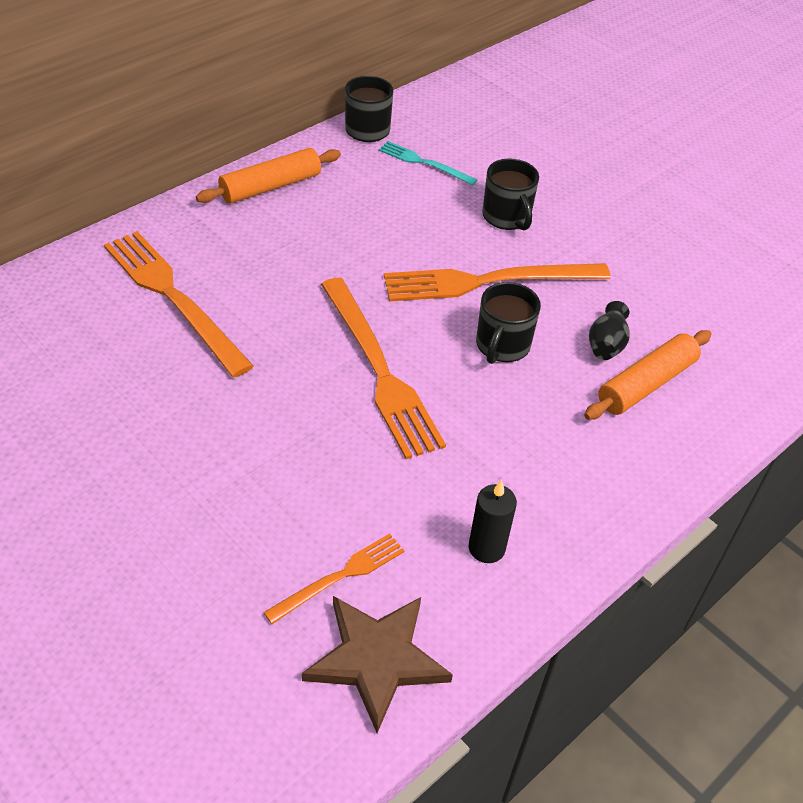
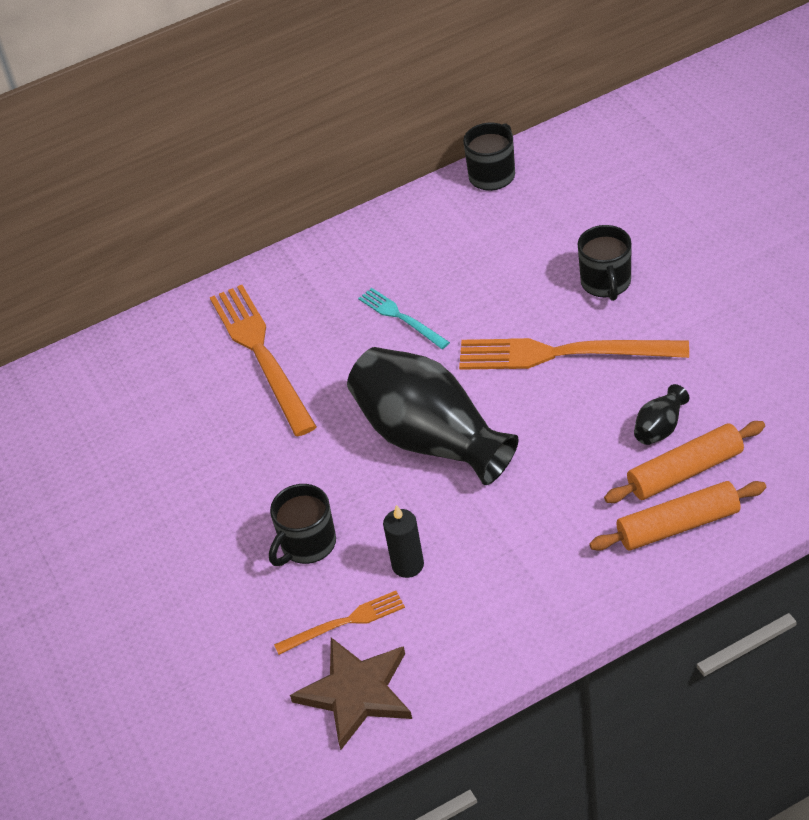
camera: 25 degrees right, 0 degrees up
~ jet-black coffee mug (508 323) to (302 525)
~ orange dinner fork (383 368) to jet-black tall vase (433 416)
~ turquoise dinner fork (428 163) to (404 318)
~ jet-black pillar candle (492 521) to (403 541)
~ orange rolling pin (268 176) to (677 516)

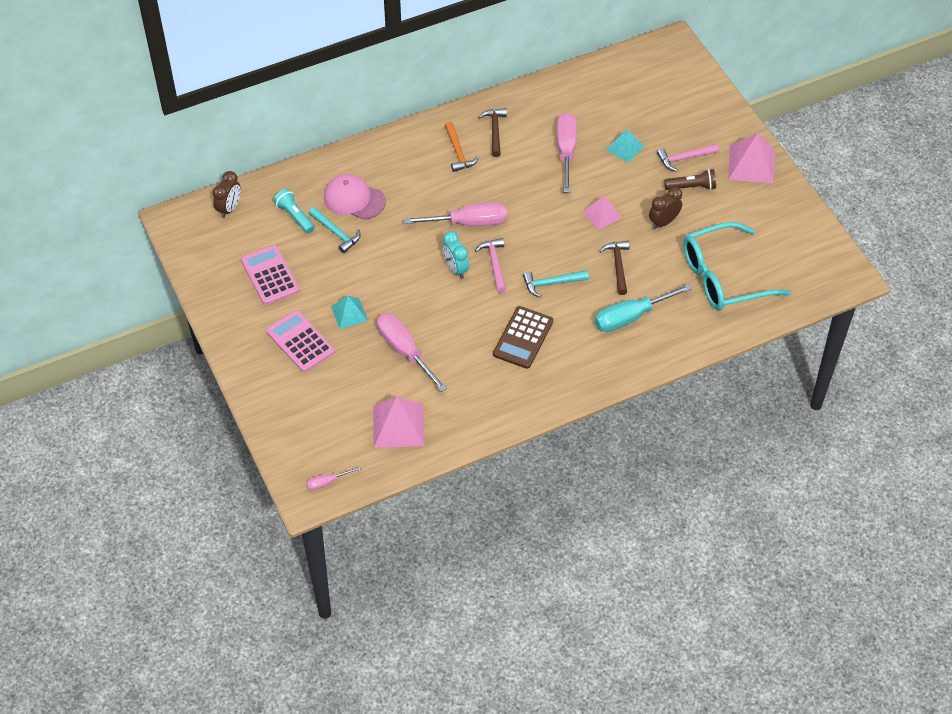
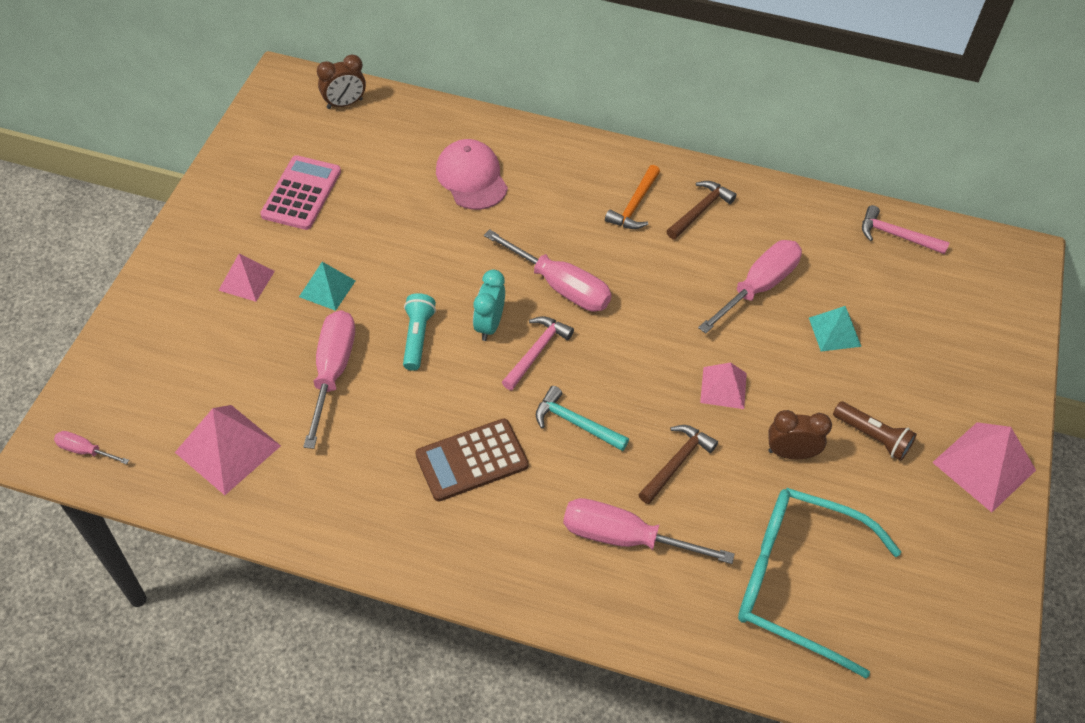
camera: 40 degrees right, 0 degrees up
~ rose-pink adding machine (300 341) to rose-pink pyramid (246 277)
~ turquoise pocket torch (294 211) to (419 332)
~ turquoise screwdriver (643 308) to rose-pink screwdriver (649 531)
~ rose-pink carpenter's hammer (688 157) to (906 229)
- turquoise carpenter's hammer (335 230)

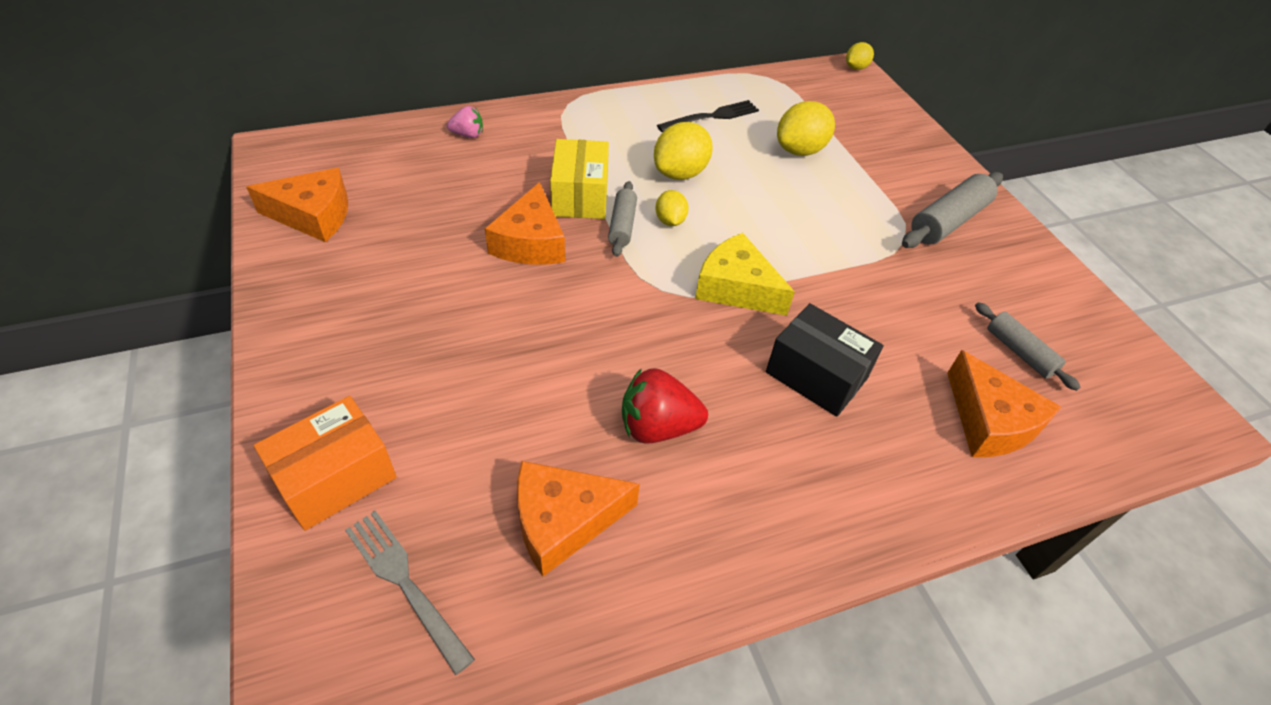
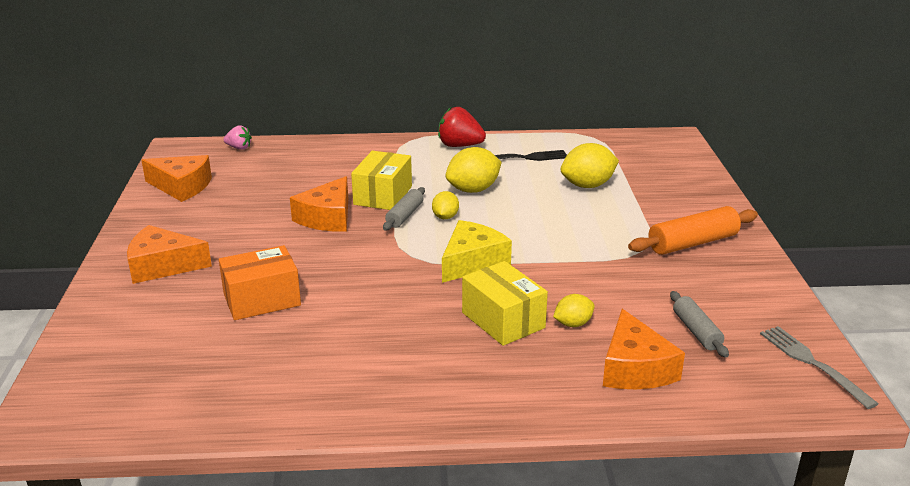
camera: 20 degrees right, 20 degrees down
~ orange cheese wedge (578 518) to (169 254)
~ orange box (325 463) to (260 282)
~ rose-pink strawberry (465 122) to (237 137)
~ red strawberry (665 406) to (462 127)
~ golden cheese wedge (745 274) = (477 251) 75 degrees clockwise
~ jet-black box (825 360) to golden box (505 303)
~ golden toy lemon (860 56) to (574 310)
~ gray rolling pin (952 210) to orange rolling pin (693 230)
~ gray dinner fork (410 593) to (819 367)

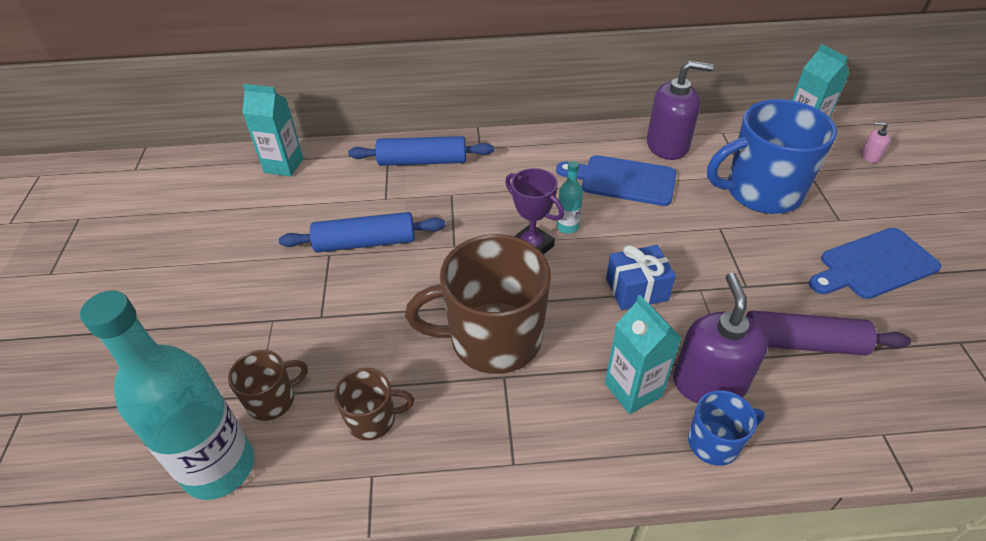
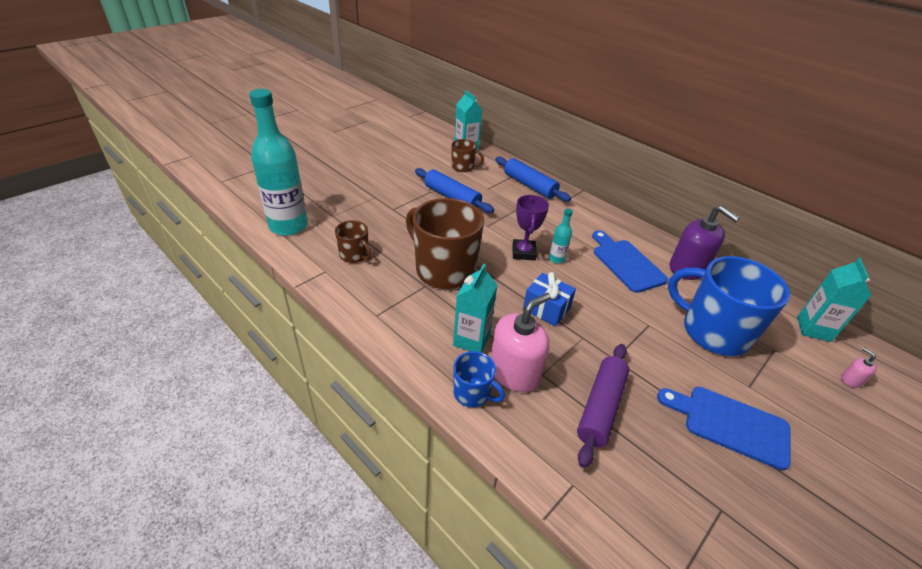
camera: 45 degrees right, 5 degrees down
~ russet coffee mug (268 385) to (468 155)
~ purple soap pump (721 338) to rose-pink soap pump (521 342)
~ purple rolling pin (828 333) = (603 406) 60 degrees clockwise

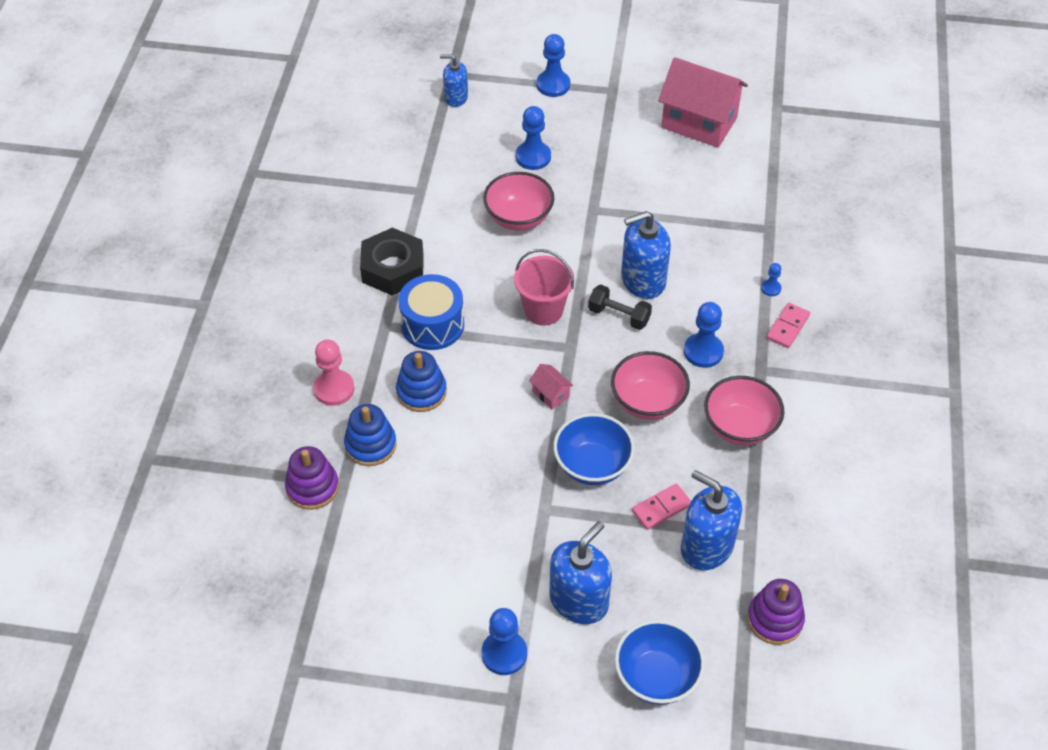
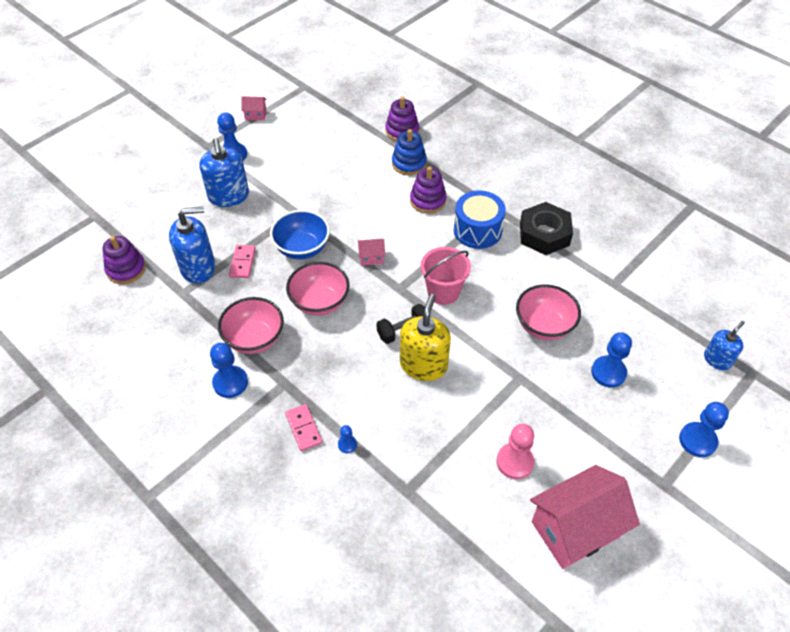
camera: 125 degrees right, 0 degrees up
~ blue chess pawn (704 335) to (229 370)
+ rose-pink house (254 108)
~ blue soap pump (646 255) to golden soap pump (425 337)
~ blue stacking toy (421 381) to purple stacking toy (428 190)
~ rose-pink chess pawn (334 373) to (515 451)
- blue deep dish (660 662)

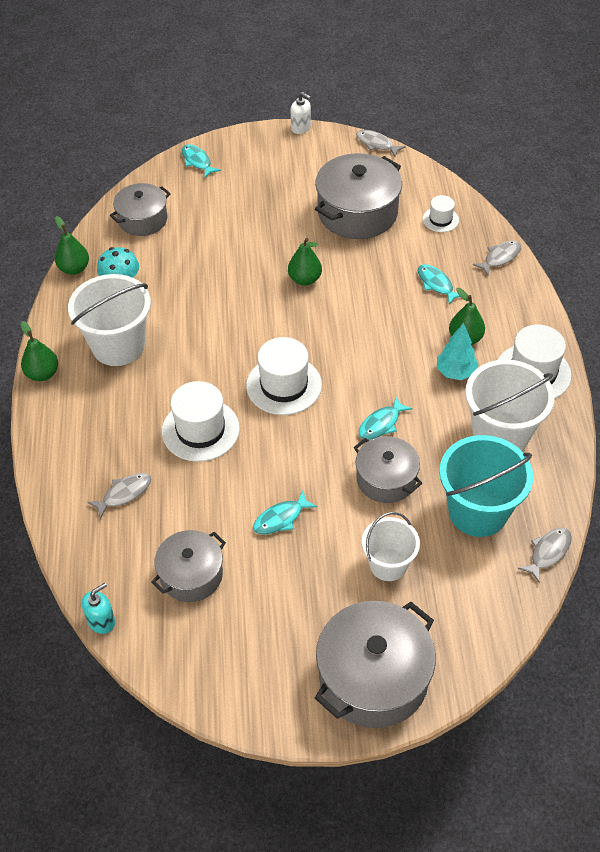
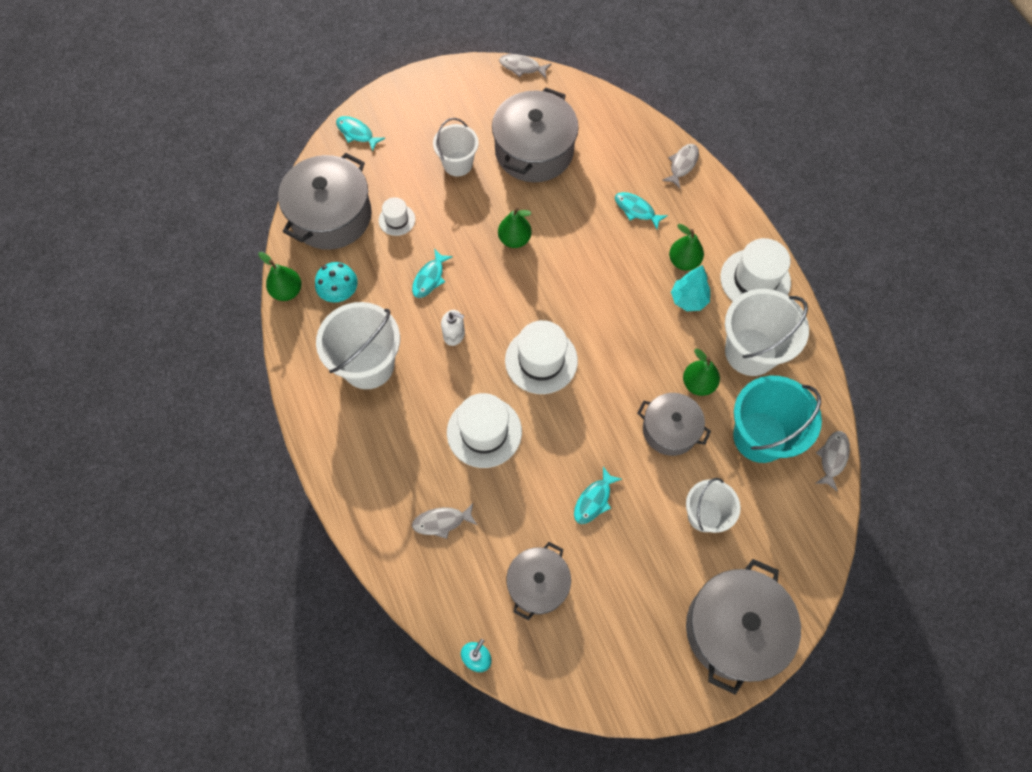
camera: 20 degrees left, 15 degrees up
~ gray cooking pot (140 209) = (325 201) x1.62
~ white top hat (441 213) to (397 216)
~ turquoise toy fish (386 418) to (432 273)
~ gray toy fish (119 496) = (444 521) 135 degrees counterclockwise
+ white bucket (456 147)
~ white soap pump (300 113) to (453 328)
~ leaf-green toy pear (39 351) to (701 372)

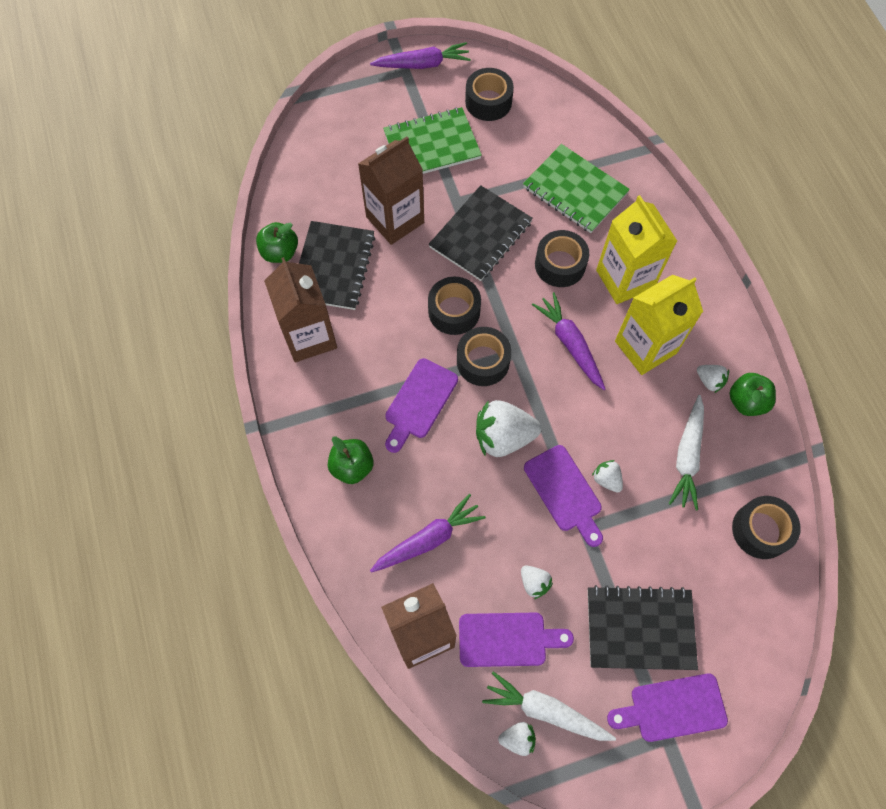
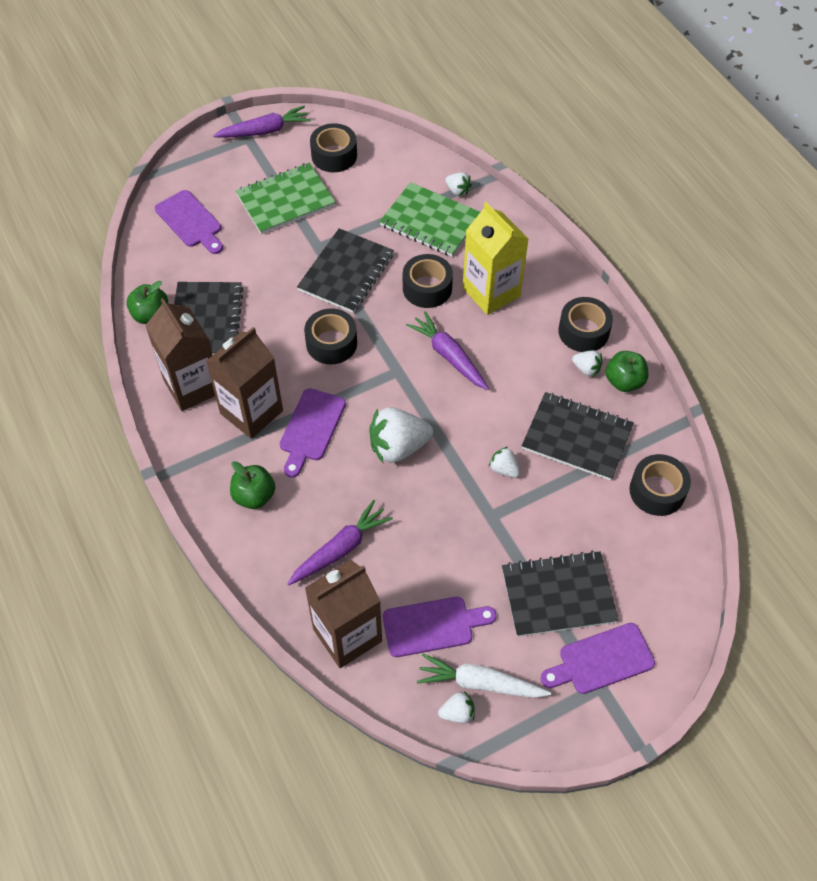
camera: 10 degrees left, 10 degrees down
~ purple cutting board (563 496) to (189 222)
~ russet milk carton (391 191) to (244 383)
~ white strawberry (537 582) to (458 184)
~ white carrot (686 453) to jet-black notebook (578 436)
~ jet-black tape (484 356) to (585 324)
- golden milk carton (659 325)

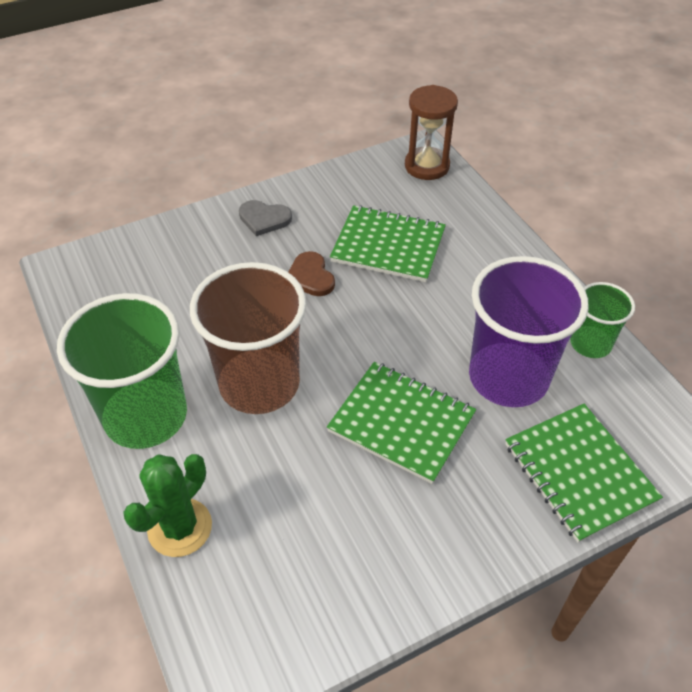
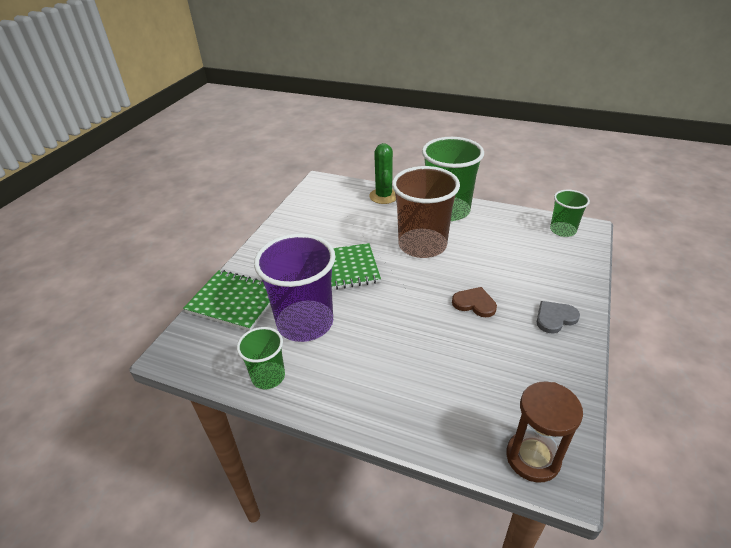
camera: 140 degrees right, 10 degrees down
+ leaf-green beaker (570 213)
- leaf-green notebook (388 243)

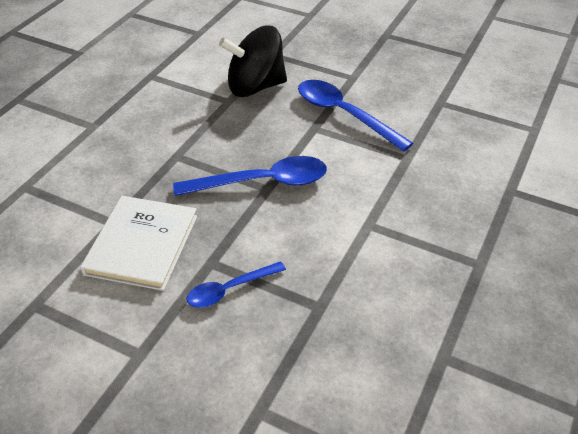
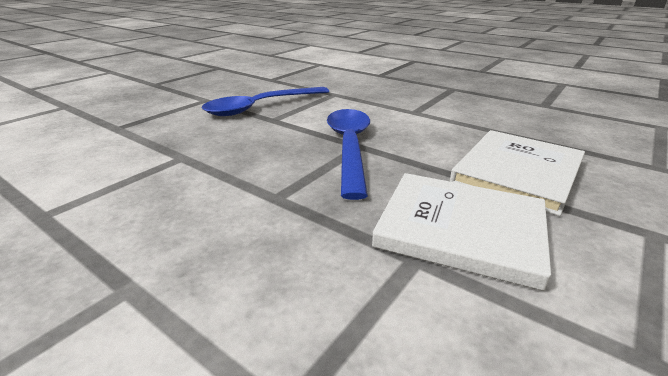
camera: 80 degrees left, 15 degrees down
~ blue spoon (236 284) to white book (517 173)
- jet-black whirligig (253 61)

